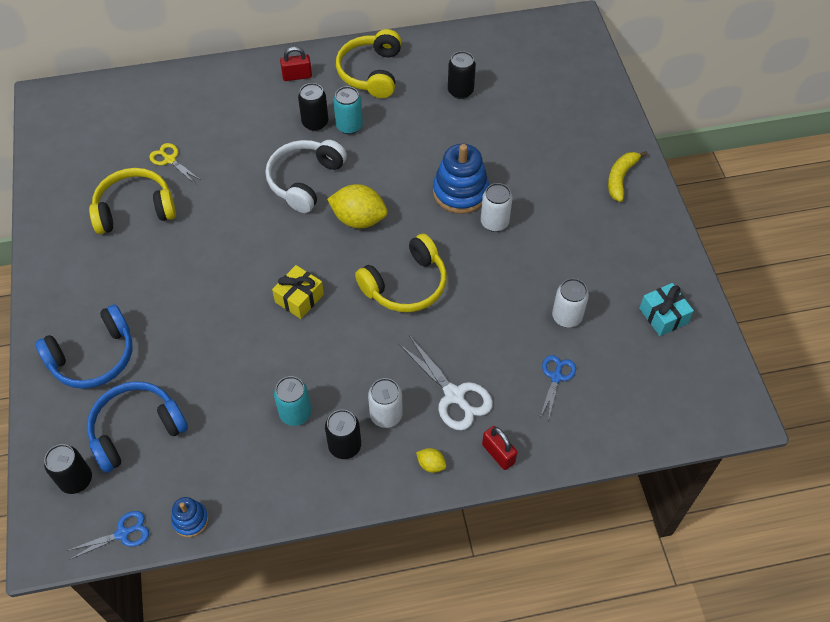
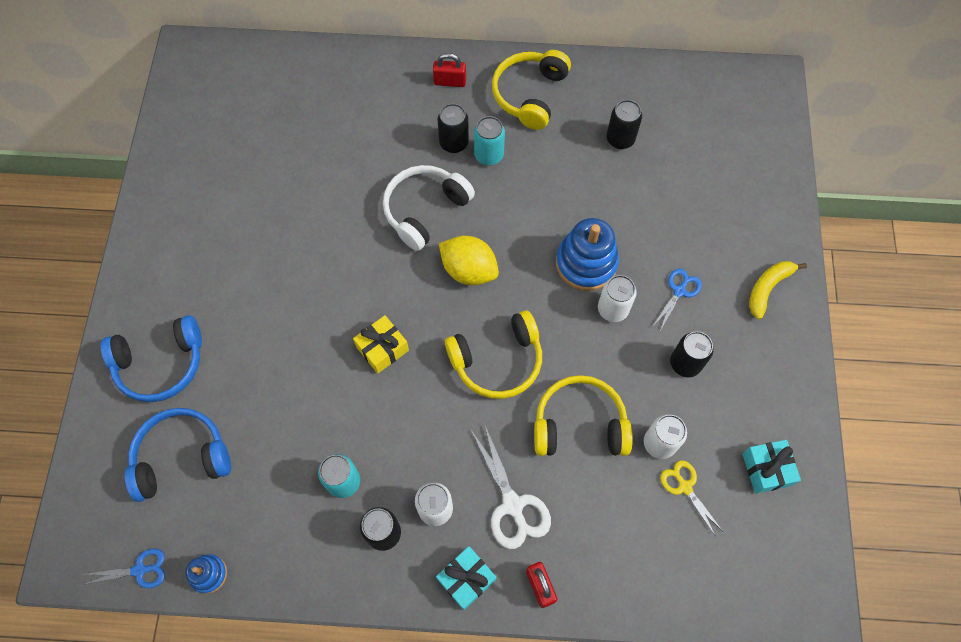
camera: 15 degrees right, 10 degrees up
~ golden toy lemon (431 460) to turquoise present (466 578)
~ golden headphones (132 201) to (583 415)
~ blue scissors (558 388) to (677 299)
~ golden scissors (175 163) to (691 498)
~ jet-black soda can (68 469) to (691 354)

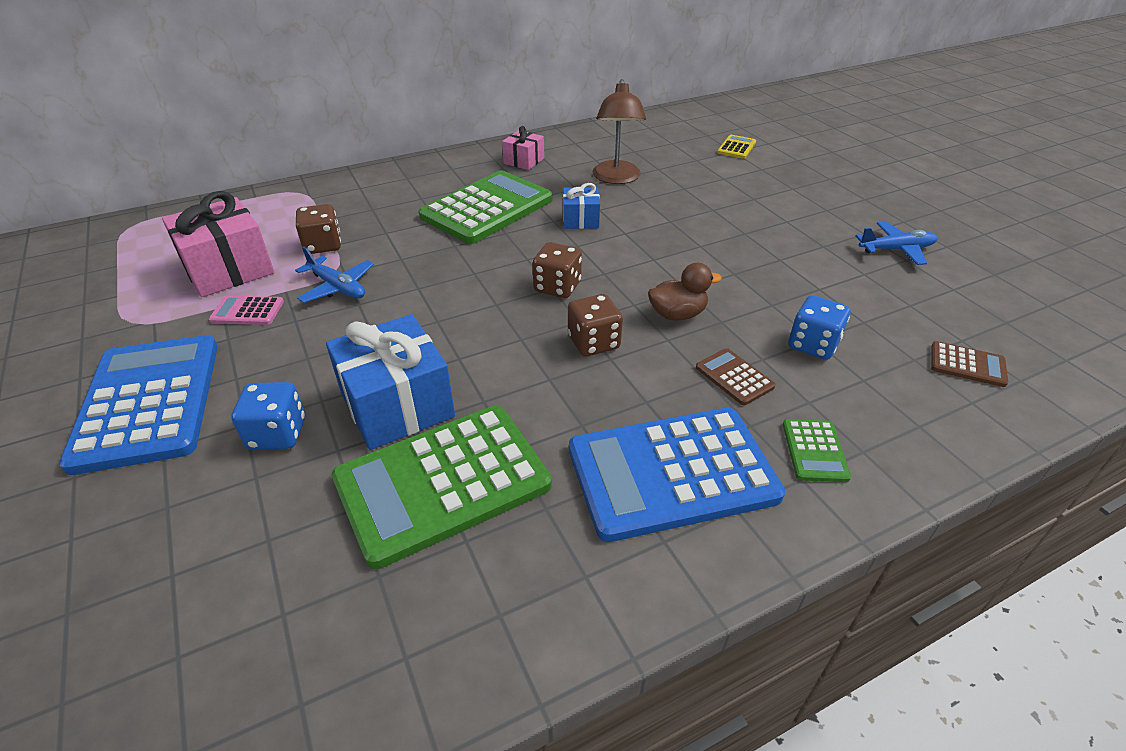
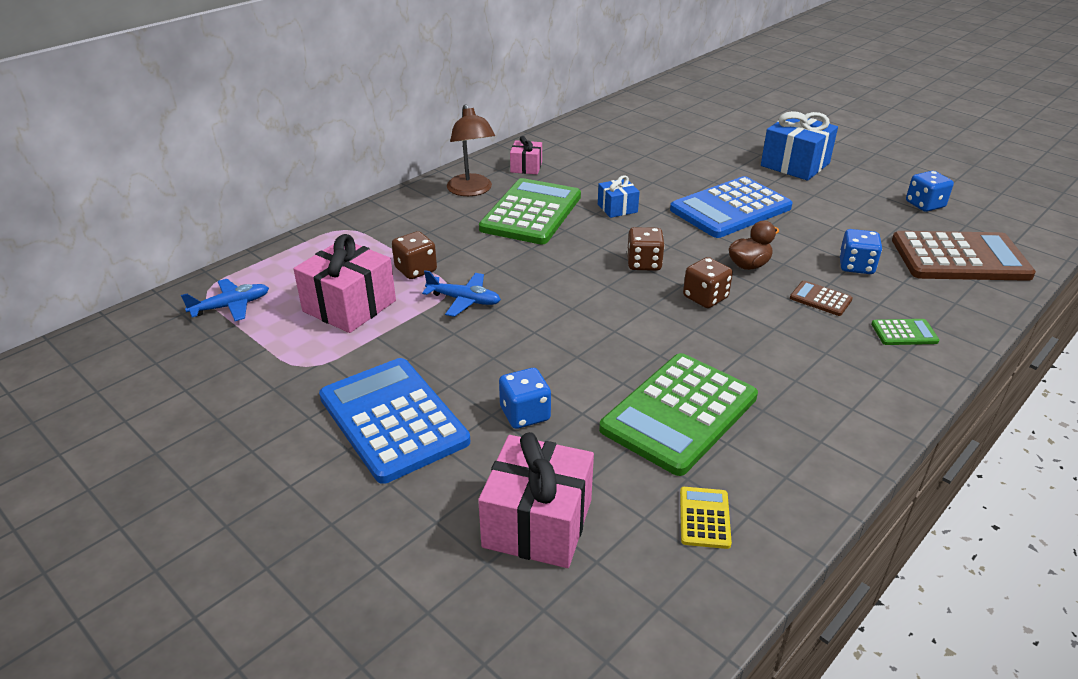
camera: 20 degrees left, 5 degrees down
~ blue toy plane (896 243) to (225 300)
~ russet lamp (619 131) to (471 150)
+ rose-pink present (536 500)
~ blue adding machine (677 475) to (731 207)
~ golden adding machine (736 147) to (706 518)
~ blue present (390 382) to (799 146)
~ leaf-green adding machine (817 450) = (905 332) 75 degrees counterclockwise
~ russet adding machine (969 364) = (964 256) x2.35
+ blue dice (930 191)
- rose-pink adding machine (246 310)

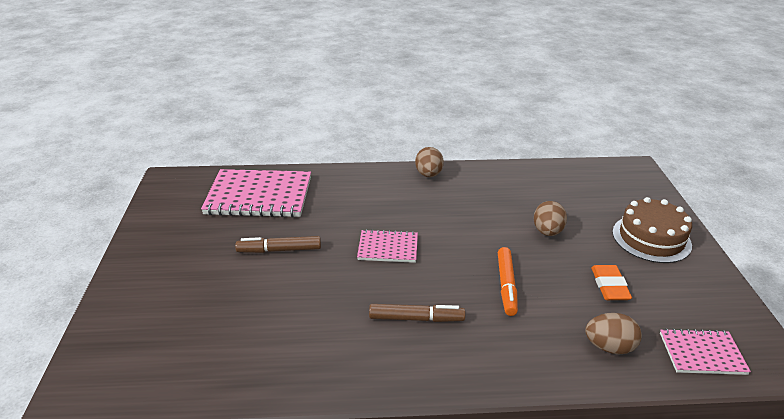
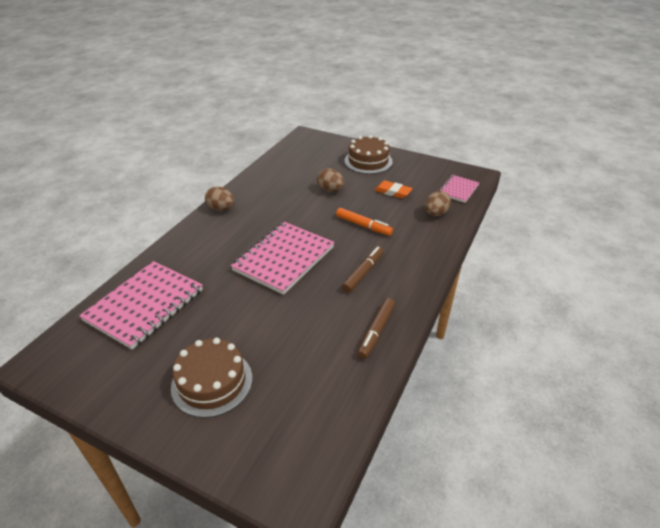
camera: 60 degrees left, 5 degrees up
+ russet layer cake (211 378)
~ rose-pink notebook (387 246) = (282 258) x1.85
~ russet marker (278 244) to (376 328)

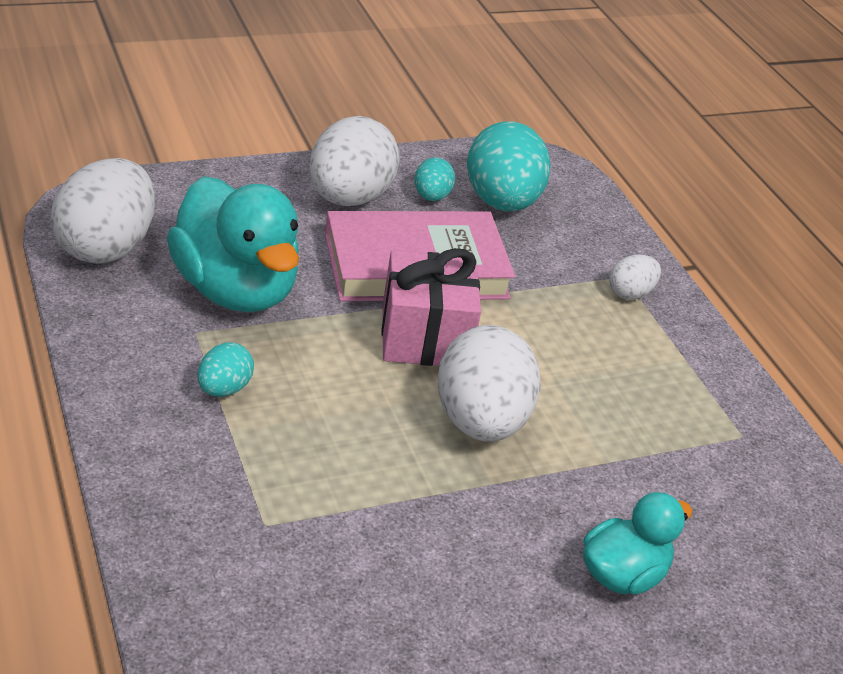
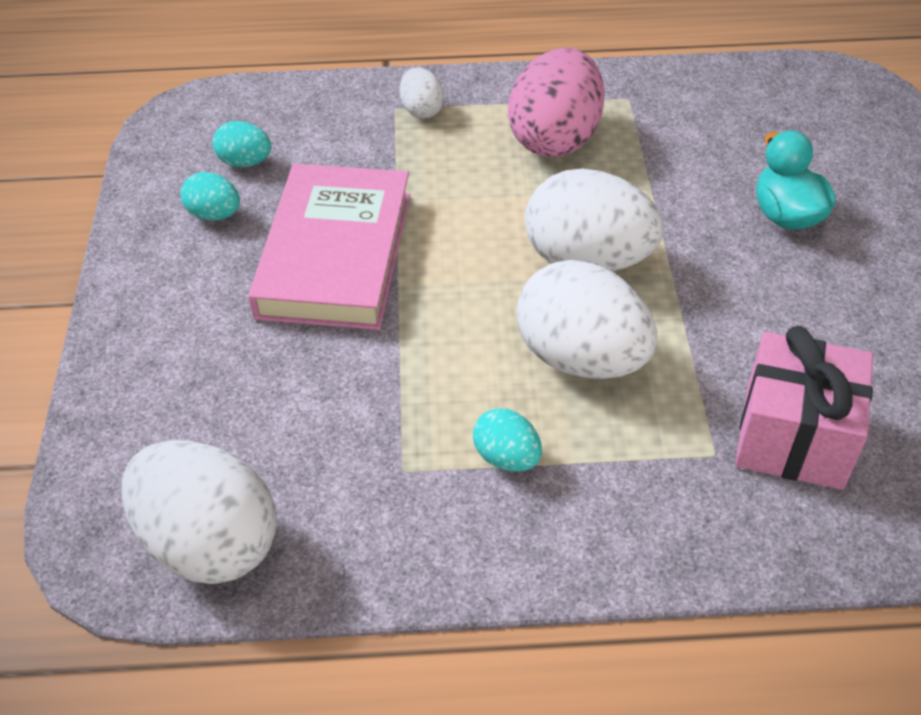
camera: 65 degrees left, 10 degrees up
~ turquoise toy egg (509 166) = (241 144) x0.49
+ rose-pink toy egg (556 102)
~ white toy egg (354 161) to (586 319)
~ rose-pink present (431 307) to (804 408)
- turquoise duck (233 244)

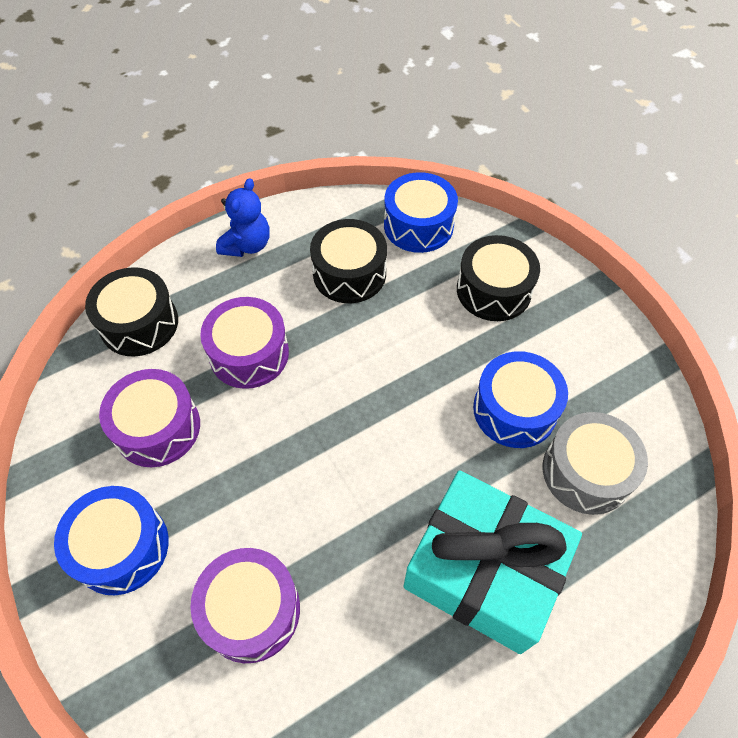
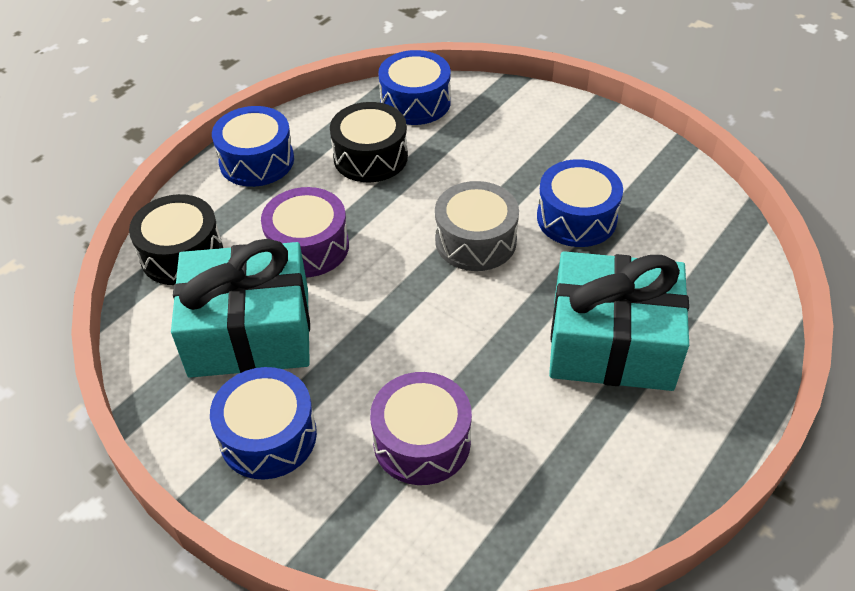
camera: 20 degrees left, 10 degrees down
~ purple snare drum (149 418) to turquoise present (240 308)
~ blue stuffed bear (243 217) to blue snare drum (253 146)
~ gray snare drum (595 463) to (477 226)
- jet-black snare drum (498 278)

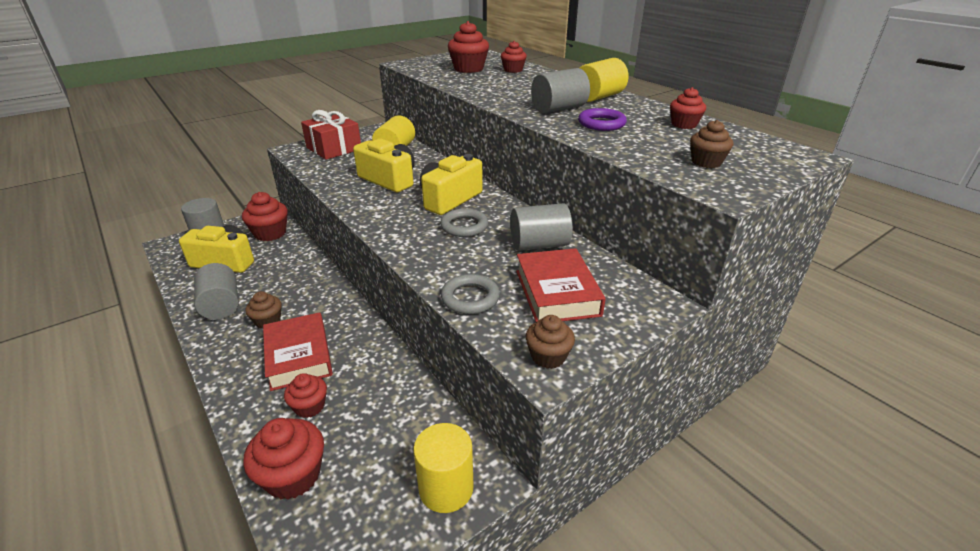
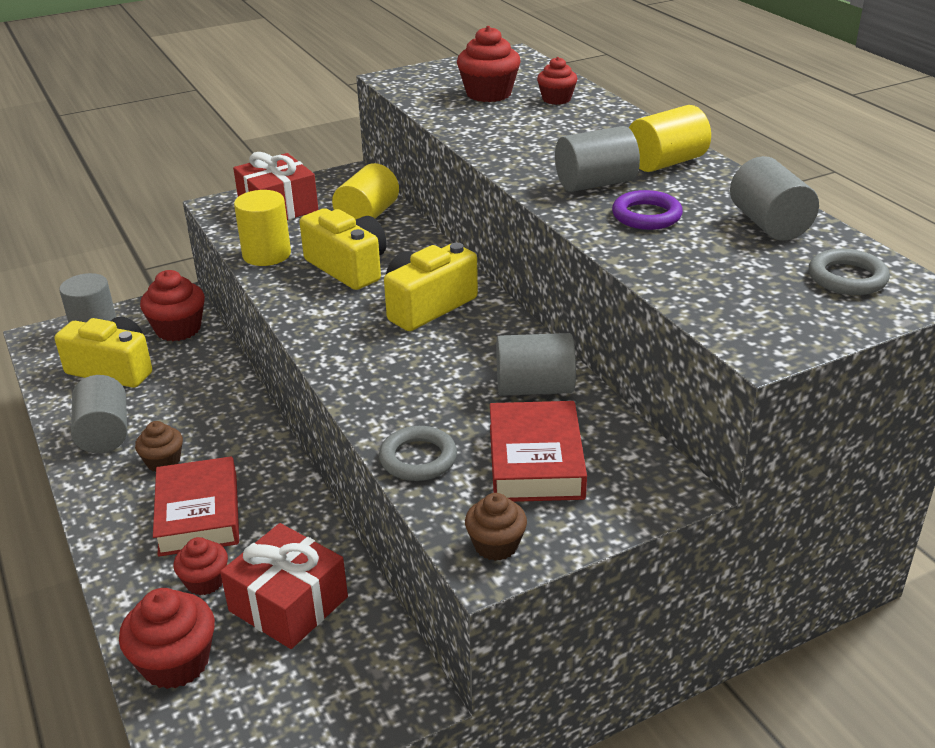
camera: 10 degrees right, 0 degrees up
+ red present (284 586)
~ golden cylinder (443 468) to (262 228)
~ red muffin (688 108) to gray cylinder (774 198)
~ gray ring (464 222) to (849 272)
- russet muffin (711 144)

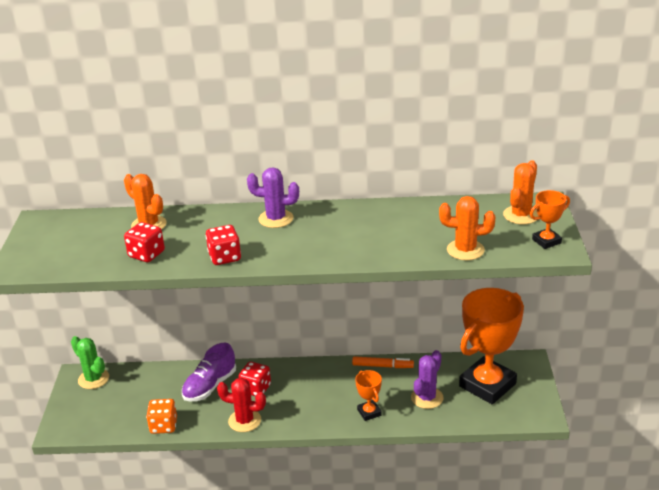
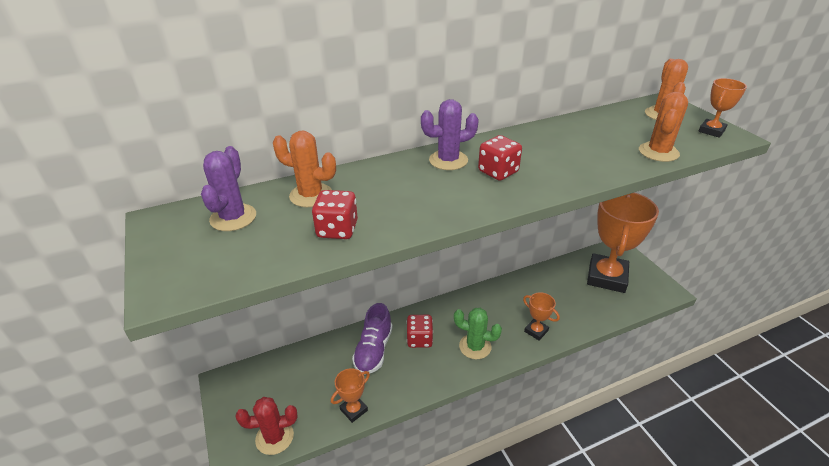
camera: 25 degrees left, 5 degrees up
~ purple prickly plant (427 379) to (228 188)
~ red prickly plant (241 405) to (267 426)
~ orange dice (161 416) to orange prize cup (350 395)
~ leaf-green prickly plant (90 362) to (478 333)
~ red dice (223 245) to (500 158)
~ orange prickly plant (467 228) = (663 127) 45 degrees counterclockwise
- orange marker (383 362)

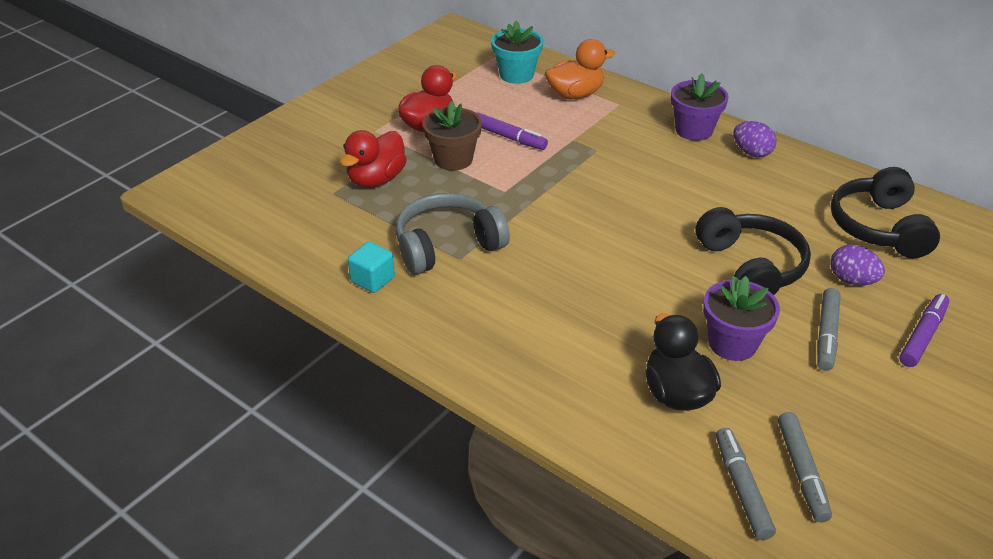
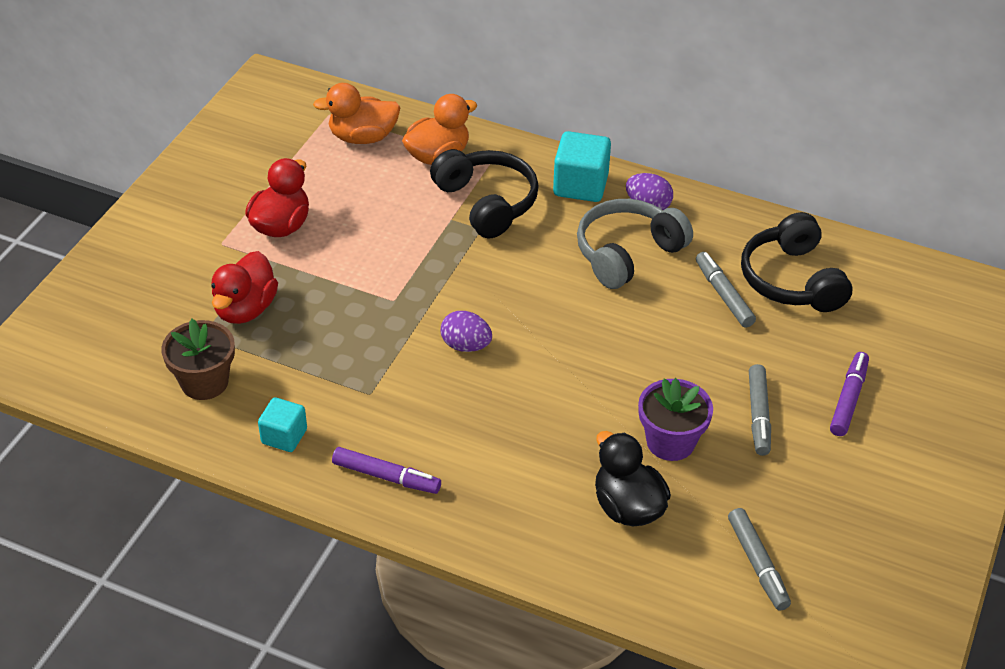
camera: 15 degrees left, 5 degrees up
~ russet flower pot (452 136) to (198 359)
~ turquoise flower pot (517 52) to orange duck (357 113)
~ purple marker (512 131) to (386 470)
~ jet-black headphones (753 251) to (484 193)
~ purple toy egg (858 264) to (466 331)
~ purple flower pot (700 107) to turquoise block (582 166)
~ gray headphones (453 233) to (635 244)
~ gray marker (746 484) to (726 290)

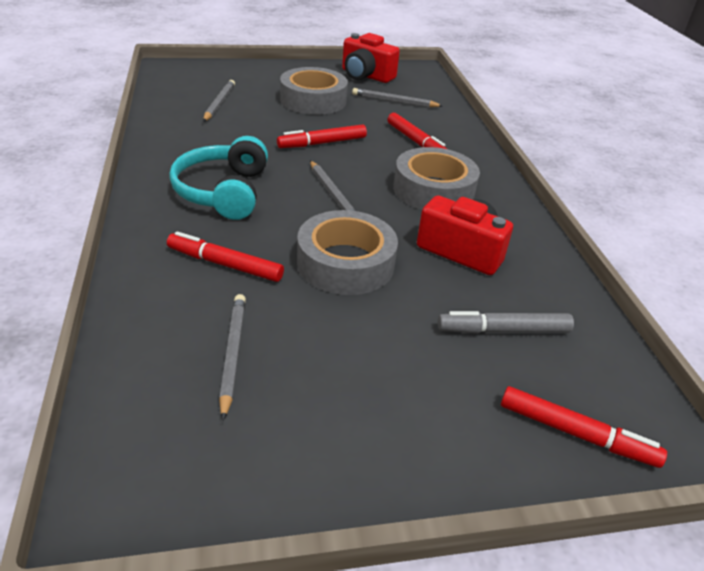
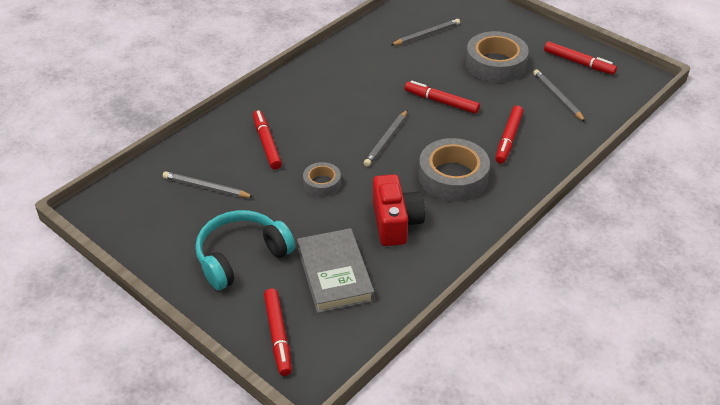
camera: 55 degrees right, 5 degrees up
~ gray wooden pencil (232 357) = (208 184) 120 degrees counterclockwise
~ turquoise headphones (218 178) to (245 250)
~ gray marker (506 322) to gray book (335 270)
~ gray tape (347 252) = (322 179) x0.54
~ red camera (371 58) to red marker (580 58)

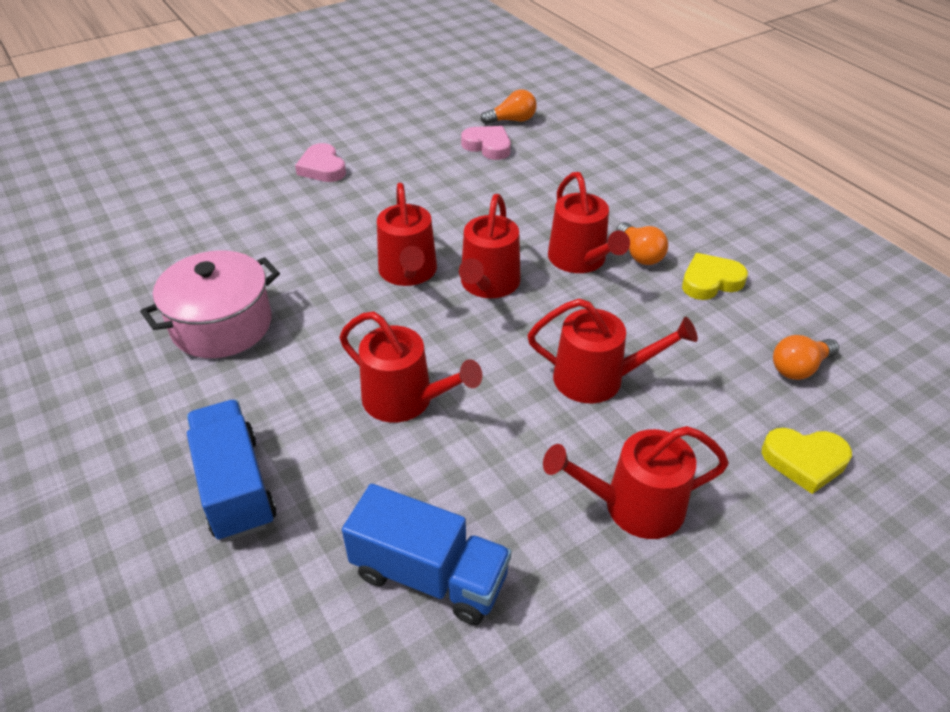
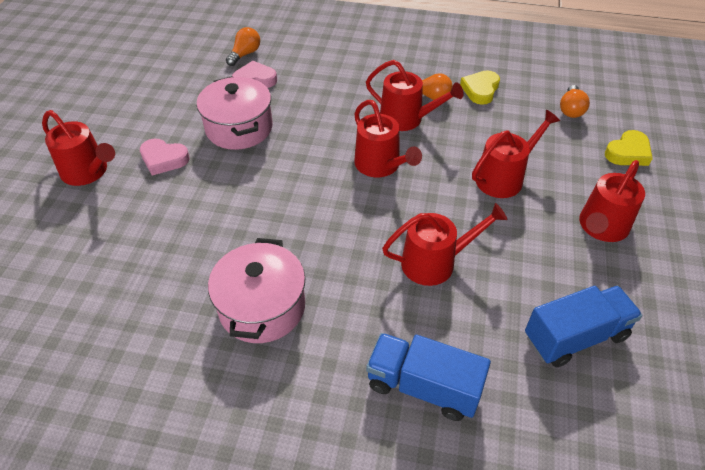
camera: 45 degrees left, 5 degrees up
~ red watering can (407 234) to (78 148)
+ rose-pink cooking pot (235 113)

